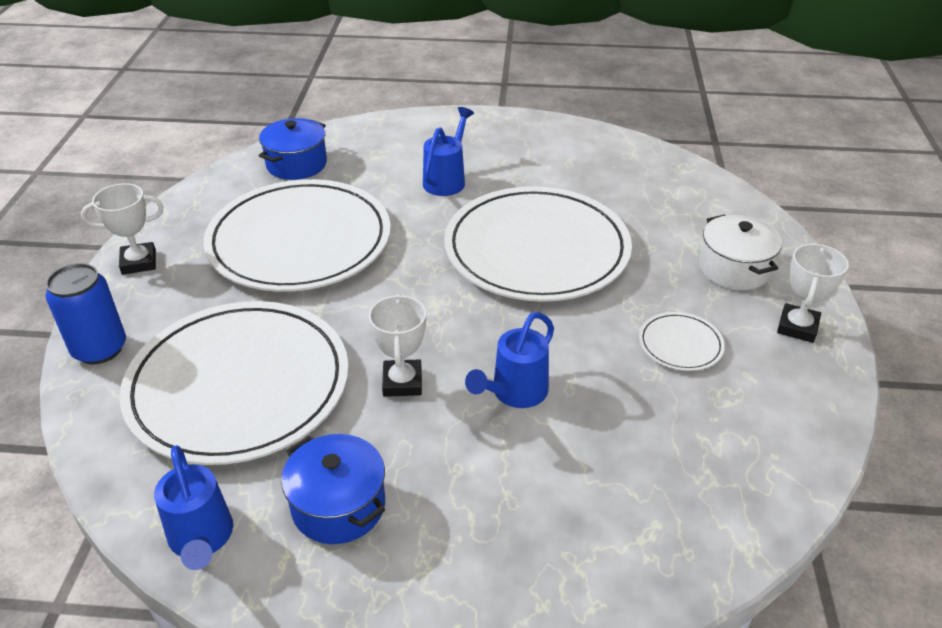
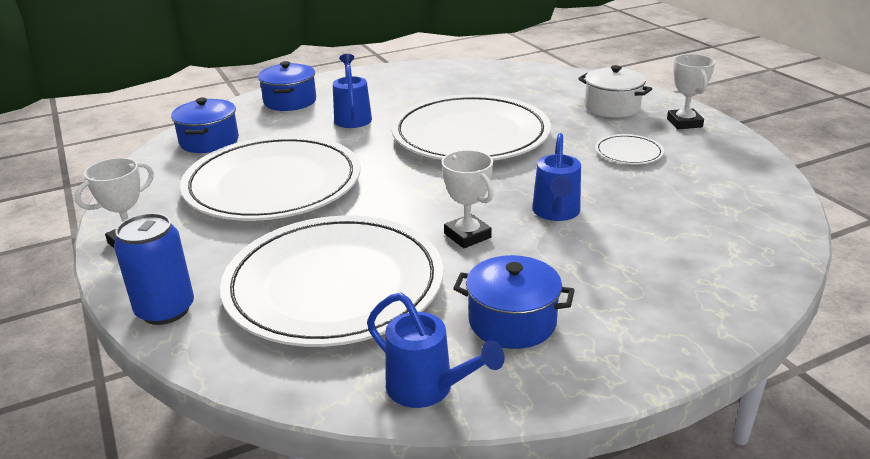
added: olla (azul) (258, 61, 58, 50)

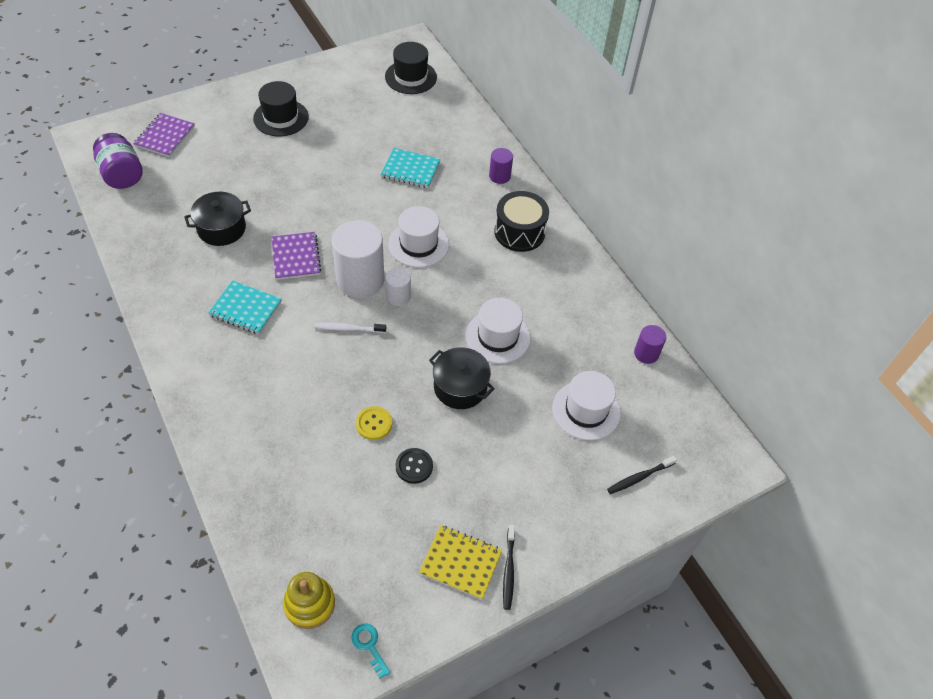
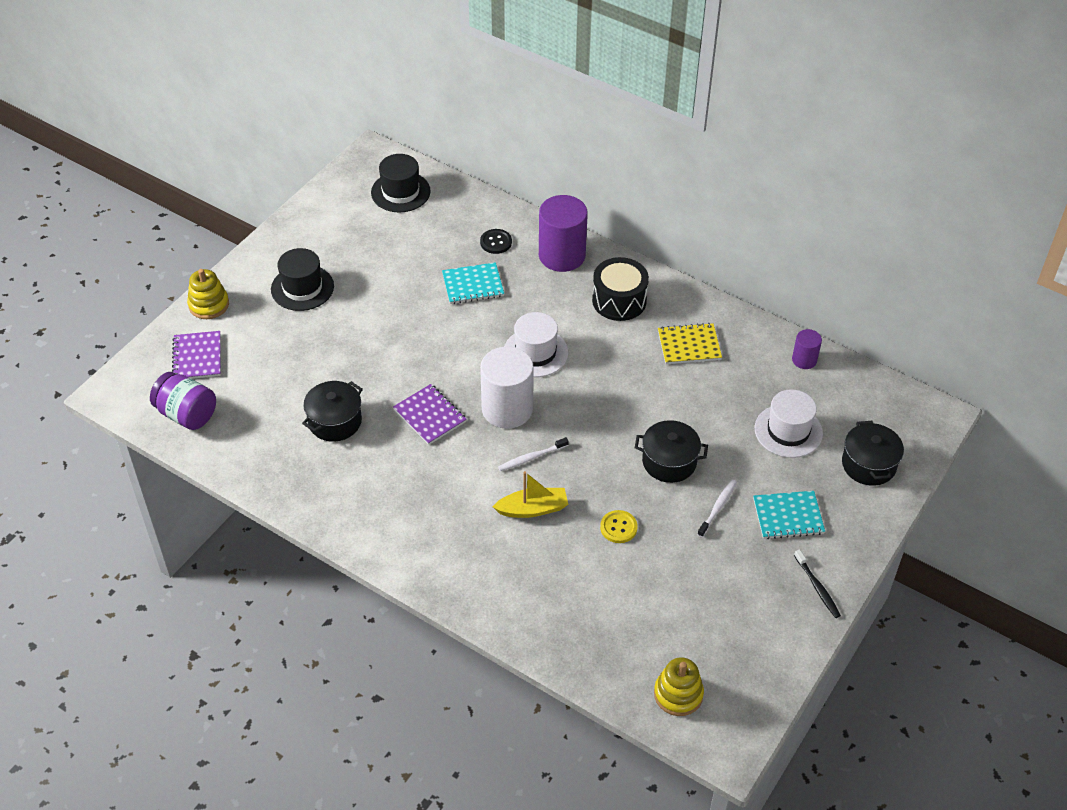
removed: llave (turquesa) (352, 623, 39, 55); cilindro (blanco) (386, 268, 25, 38); sombrero (blanco) (466, 298, 65, 66)
added: juguete apilable (amarillo) (187, 269, 42, 50); barco (amarillo) (493, 471, 76, 47); cepillo de dientes (blanco) (697, 480, 40, 57)
moved: cuaderno (turquesa) (208, 280, 74, 54) to (753, 491, 72, 48); botón (negro) (396, 448, 37, 36) to (480, 229, 32, 25); cuaderno (amarillo) (419, 525, 83, 75) to (658, 323, 64, 41)
replaced: cepillo de dientes (negro) (607, 456, 70, 38) to olla (negro) (842, 421, 62, 65)
resized: cilindro (morado) (489, 148, 24, 36) = (539, 195, 49, 77) x1.99

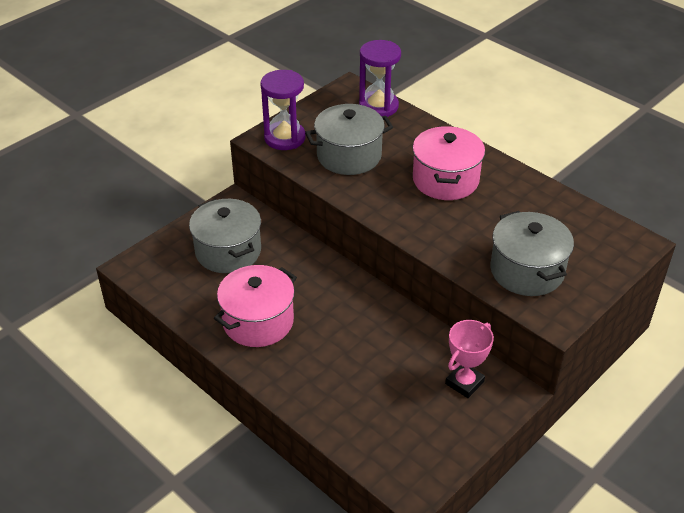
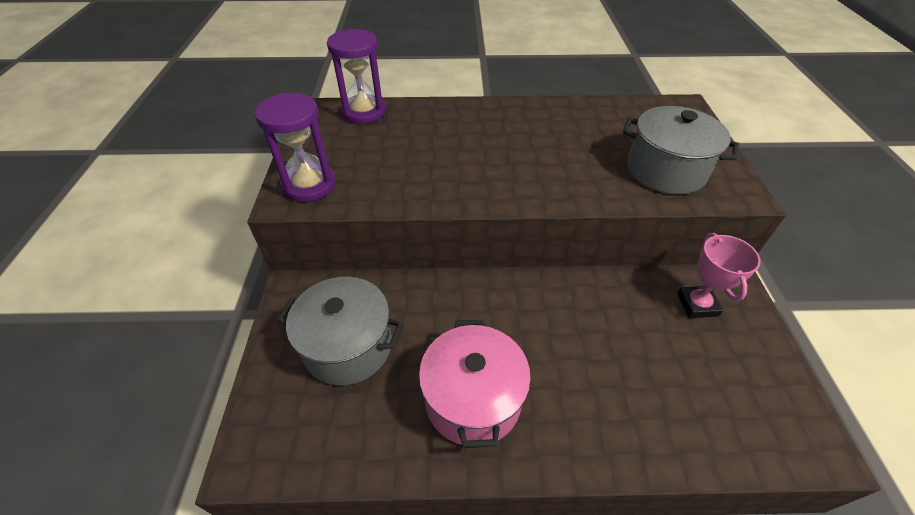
removed: olla (gris) (305, 104, 88, 71); olla (rosa) (413, 126, 72, 74)

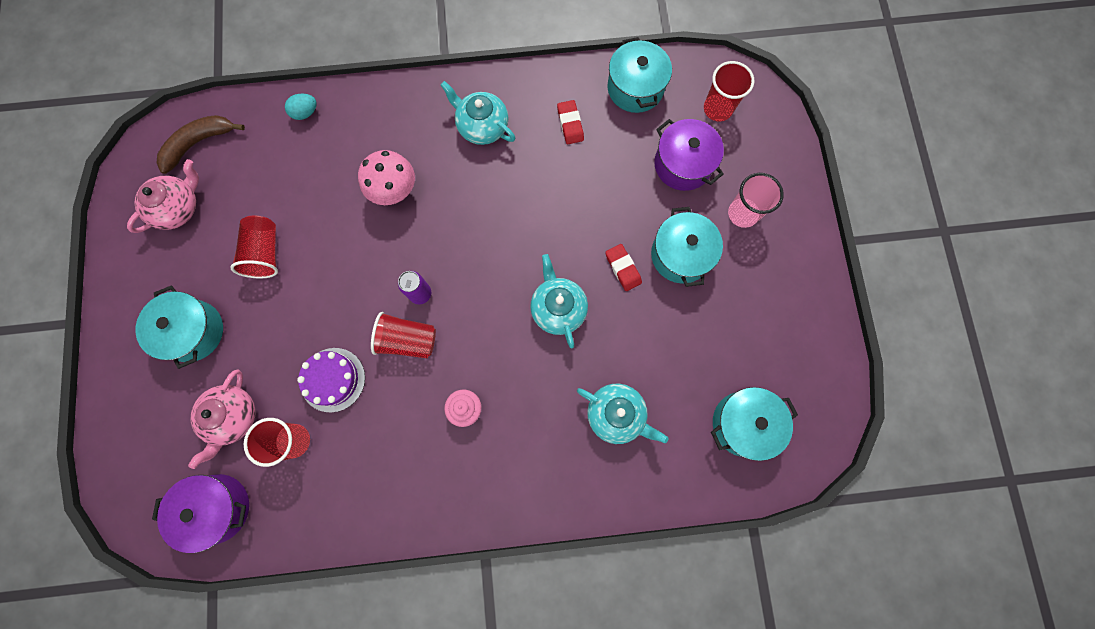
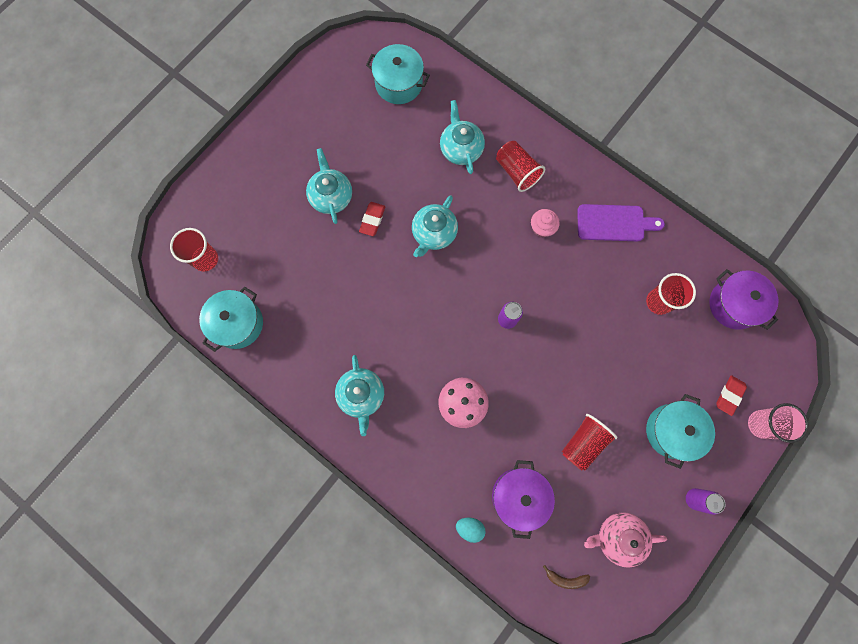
removed: tetera (rosa) (188, 369, 67, 100); tarta (morado) (297, 348, 68, 65)
added: tabla de cortar (morado) (577, 204, 88, 37); lata (morado) (686, 488, 39, 27)
moved: vaso (rojo) (371, 312, 65, 46) to (496, 141, 49, 51); goma de borrar (rojo) (557, 100, 27, 44) to (716, 375, 31, 41); olla (morado) (654, 119, 70, 72) to (492, 460, 63, 79); vaso (rosa) (728, 173, 56, 55) to (748, 403, 61, 40)
replaced: olla (turquesa) (651, 207, 72, 80) to tetera (turquesa) (306, 148, 46, 76)
resized: plátano (marrón) (157, 115, 88, 59) = (543, 565, 47, 24) x0.54

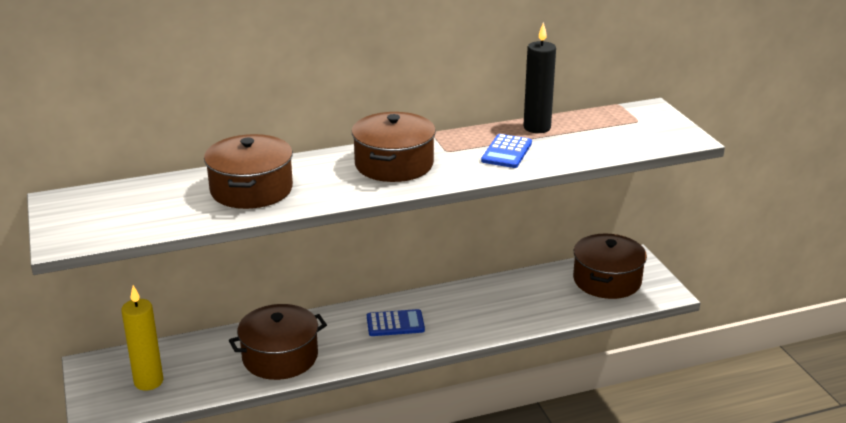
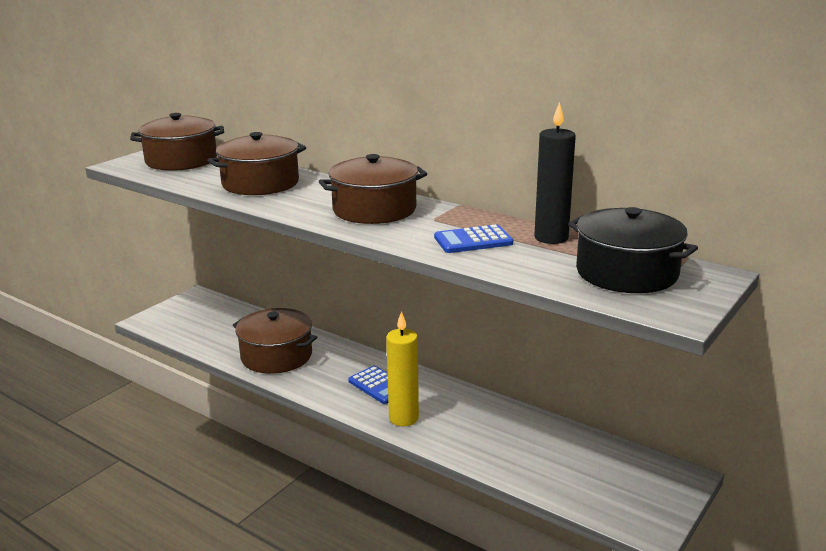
added: olla (negro) (568, 207, 130, 86)
moved: vela (amarillo) (121, 285, 42, 106) to (386, 311, 33, 116); olla (marrón) (573, 233, 74, 66) to (130, 113, 94, 58)

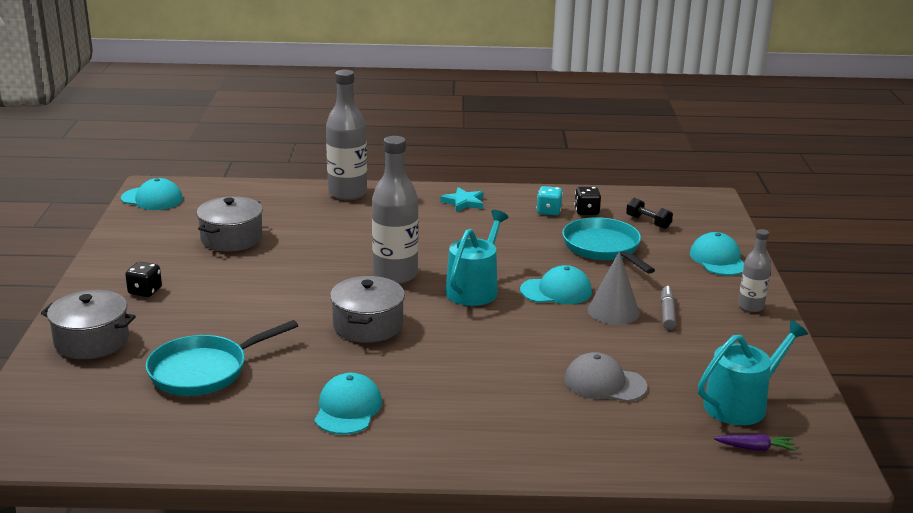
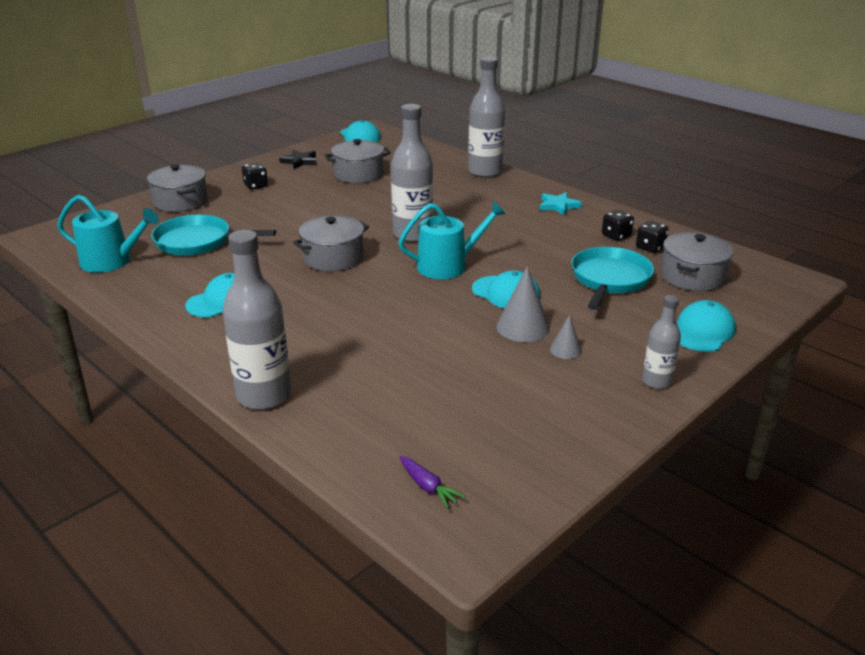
removed: gorra (gris) (564, 352, 83, 50)
added: botella (gris) (223, 230, 68, 180); estrella (negro) (279, 150, 38, 19)
moved: regadera (turquesa) (698, 320, 110, 105) to (57, 195, 102, 78)
replaced: mancuerna (negro) (626, 198, 47, 31) to olla (gris) (661, 232, 73, 59); rotulador (gris) (661, 286, 15, 44) to cono (gris) (550, 315, 32, 44)
recoloured: dado (turquesa) (536, 186, 27, 30) to dado (negro) (602, 210, 32, 31)

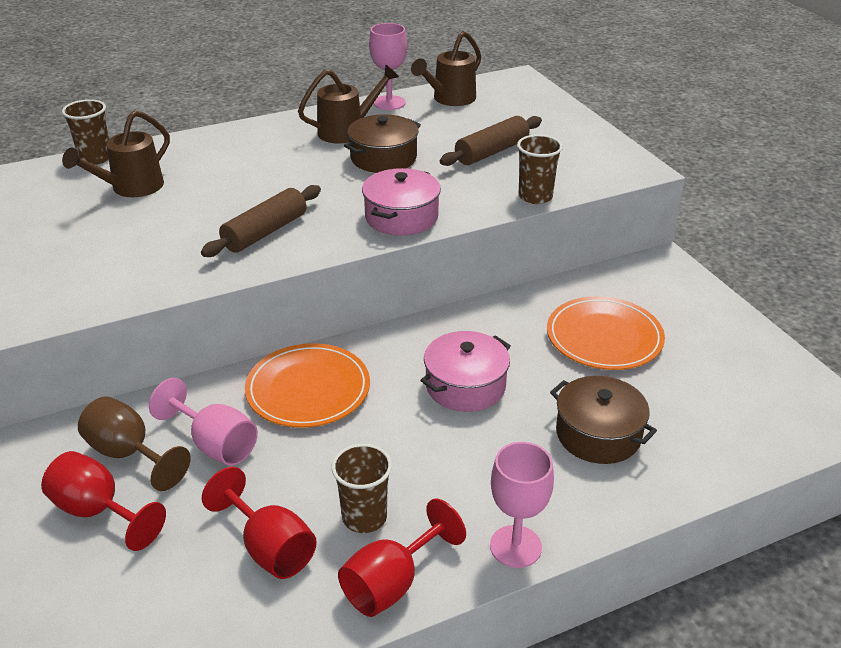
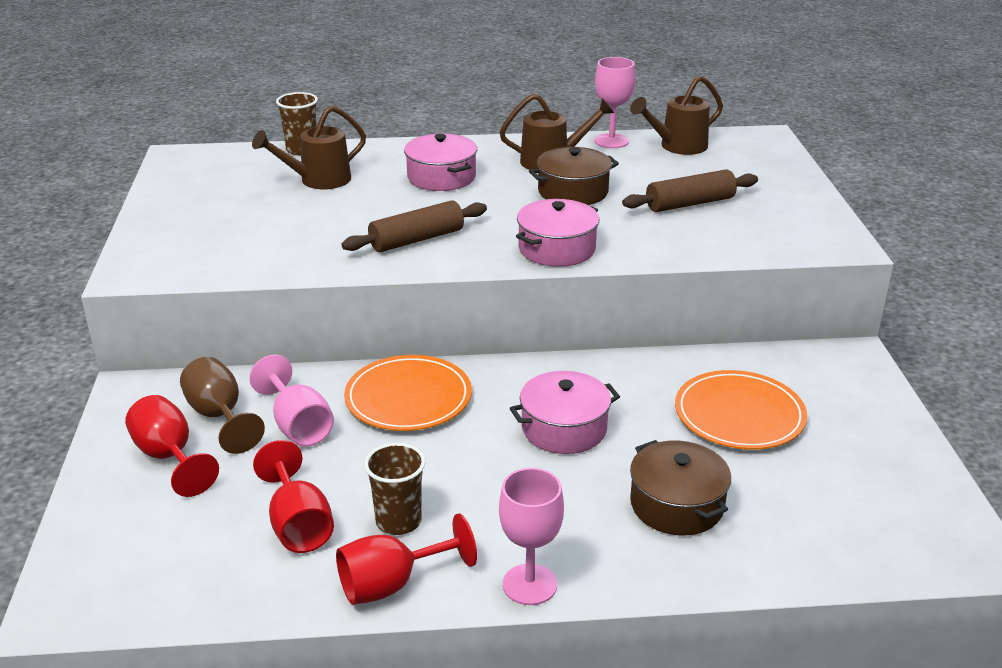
removed: vaso (marrón) (517, 134, 46, 70)
added: olla (rosa) (404, 134, 73, 57)

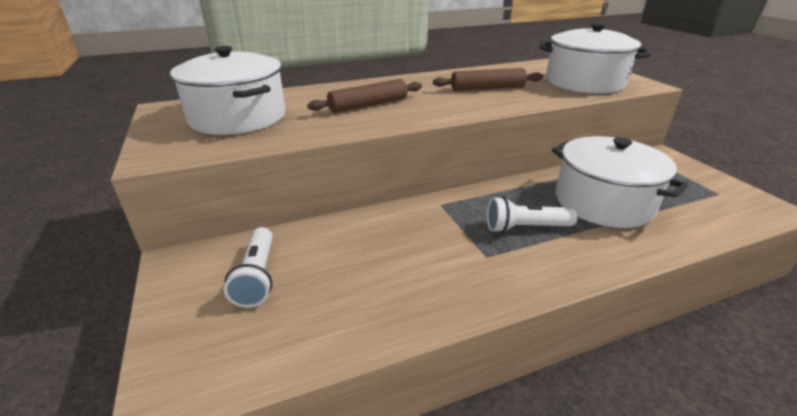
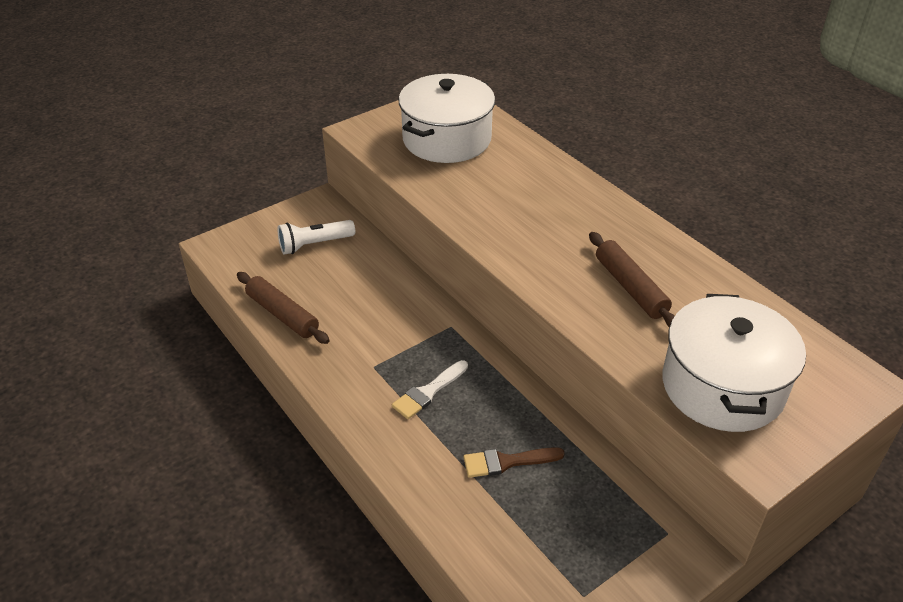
moved: rodillo (marrón) (307, 79, 115, 34) to (237, 272, 93, 72)
replaced: lámpara de mano (blanco) (487, 196, 91, 37) to pincel (blanco) (392, 360, 76, 59); olla (blanco) (552, 136, 137, 92) to pincel (marrón) (463, 447, 102, 31)

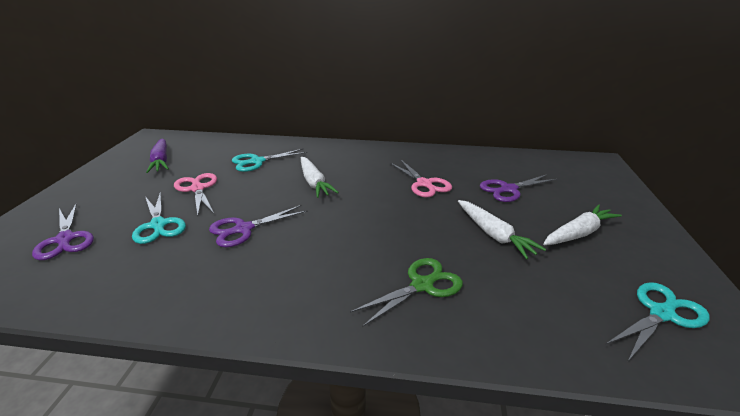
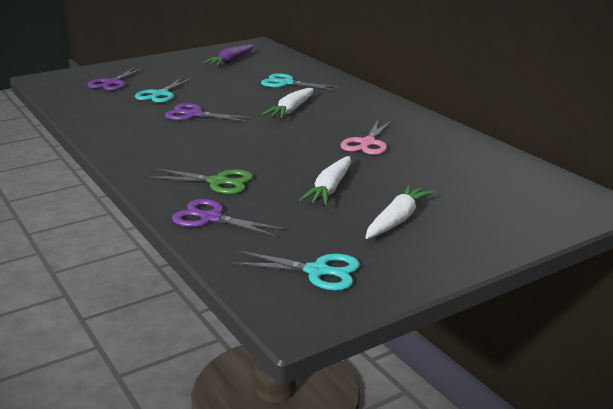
removed: tijeras (rosa) (174, 173, 43, 43)
moved: tijeras (morado) (480, 174, 78, 28) to (172, 199, 113, 38)
turned: zanahoria (blanco) (543, 204, 79, 41) = (365, 185, 69, 54) 75 degrees counterclockwise

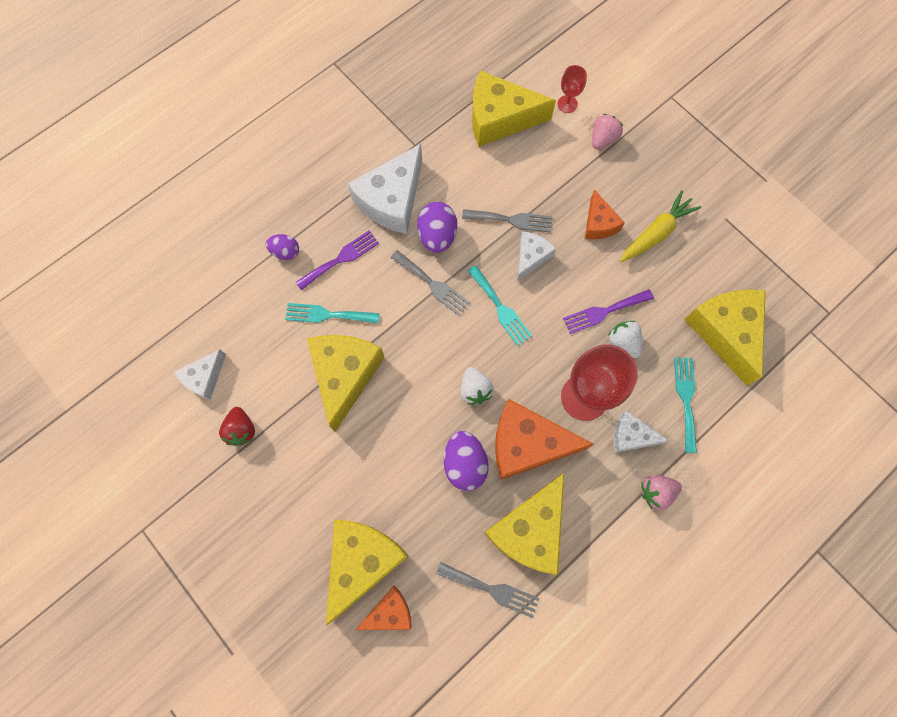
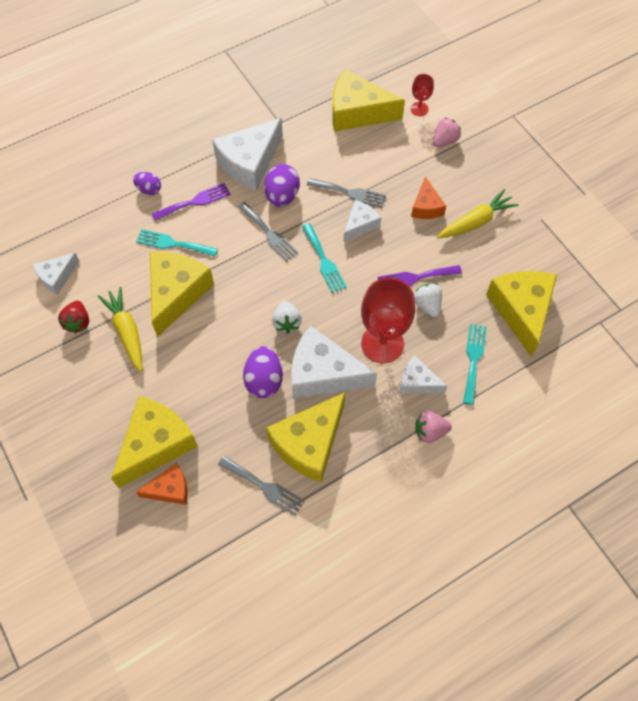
added: zanahoria (amarillo) (98, 287, 44, 85)
recoloured: queso (naranja) (495, 399, 99, 81) to queso (blanco) (291, 326, 86, 73)

